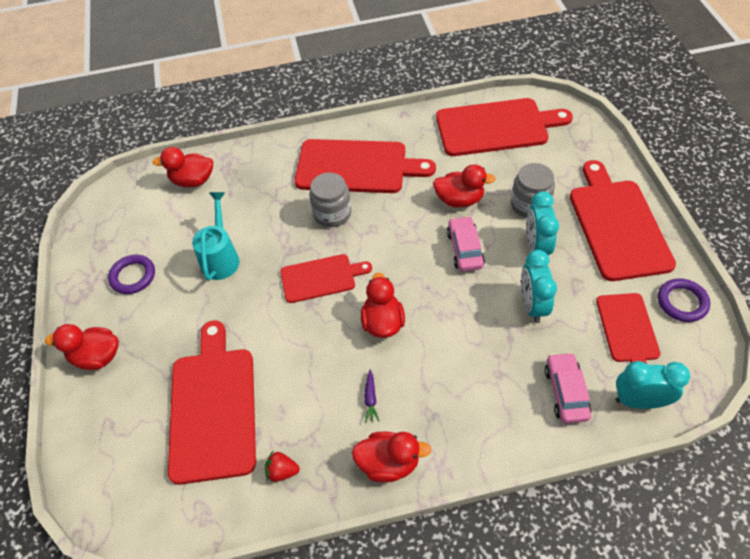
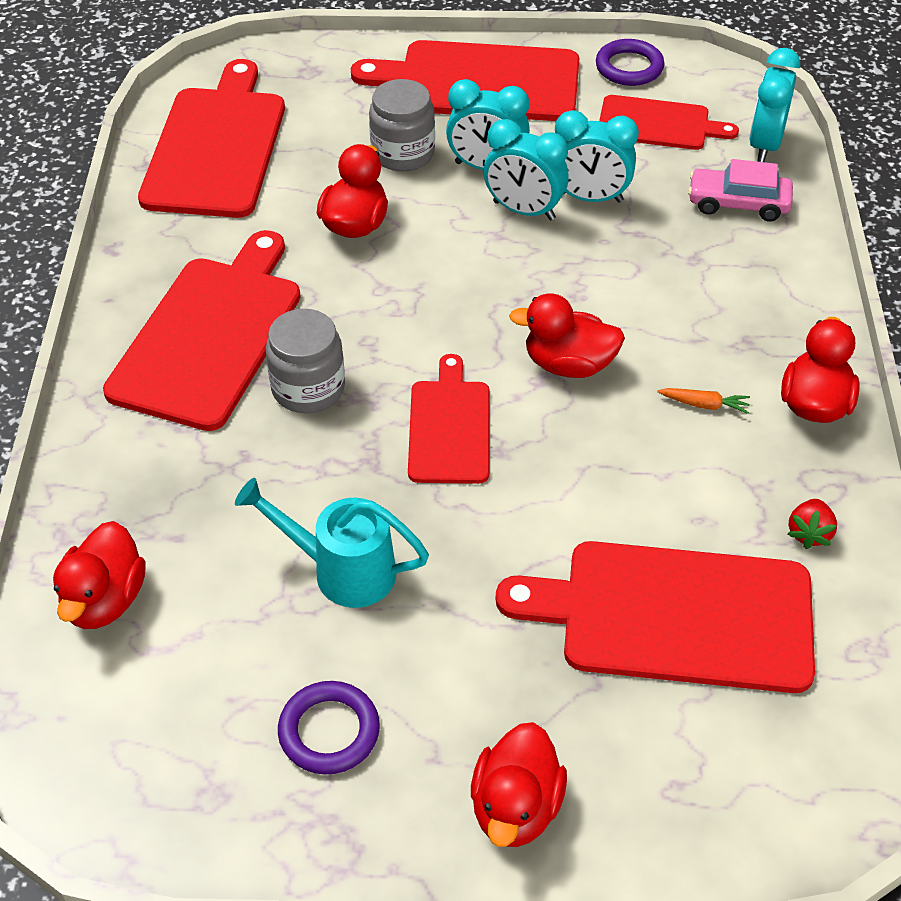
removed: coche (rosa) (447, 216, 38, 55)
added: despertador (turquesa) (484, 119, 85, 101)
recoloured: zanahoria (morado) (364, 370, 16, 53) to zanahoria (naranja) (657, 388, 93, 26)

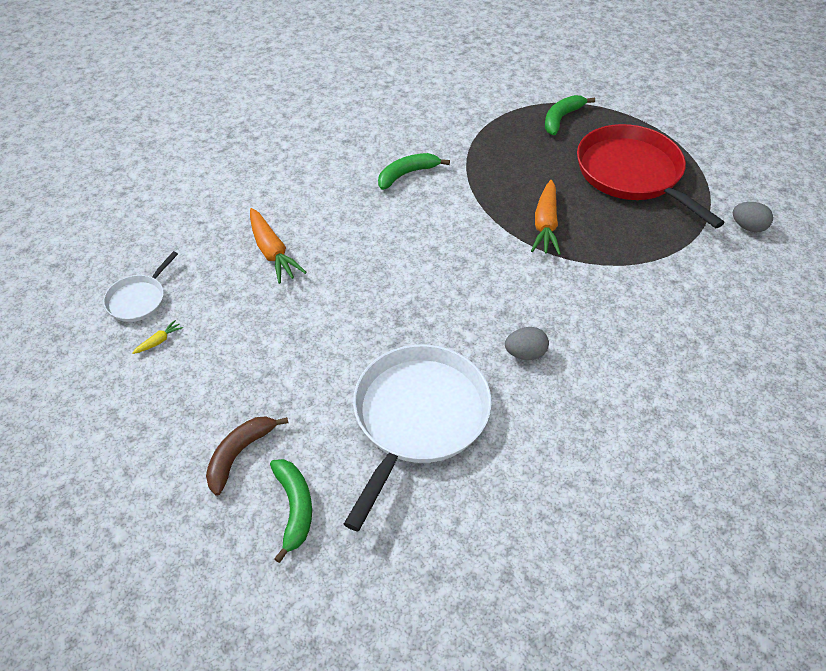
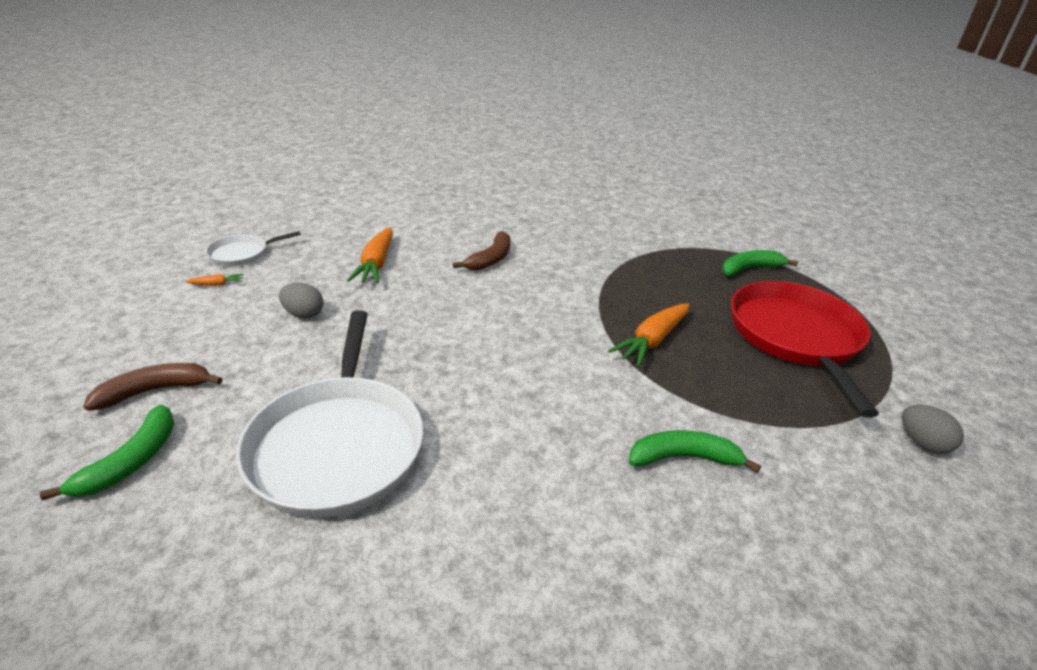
added: plátano (marrón) (453, 231, 57, 40)
moved: plátano (verde) (378, 153, 72, 37) to (629, 430, 132, 43); huevo (gris) (505, 327, 44, 33) to (279, 283, 45, 36)
recoloured: zanahoria (amarillo) (132, 320, 51, 34) to zanahoria (naranja) (185, 274, 59, 12)
turned: sartén (blanco) (344, 345, 148, 186) = (236, 310, 187, 208) 120 degrees clockwise

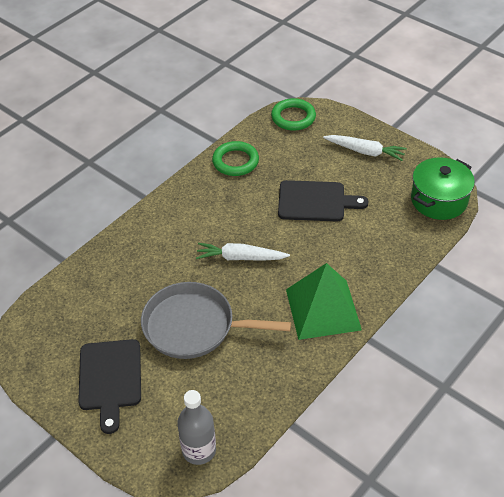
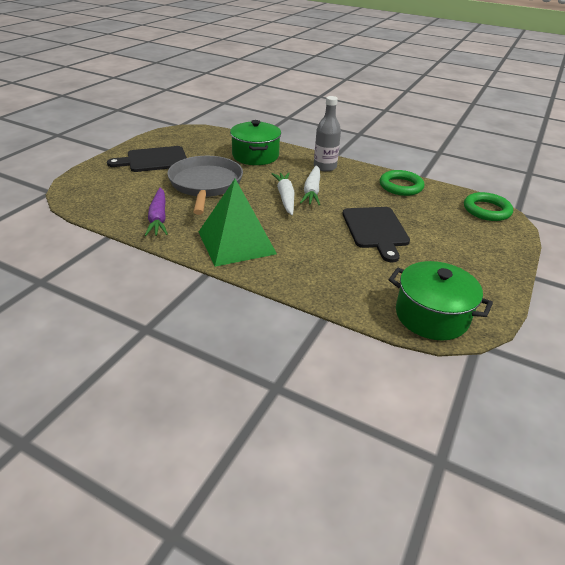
added: zanahoria (morado) (144, 188, 24, 48); olla (verde) (230, 120, 51, 45)
moved: botella (gris) (177, 390, 39, 75) to (314, 96, 27, 76); zanahoria (blanco) (323, 135, 84, 26) to (300, 165, 20, 40)

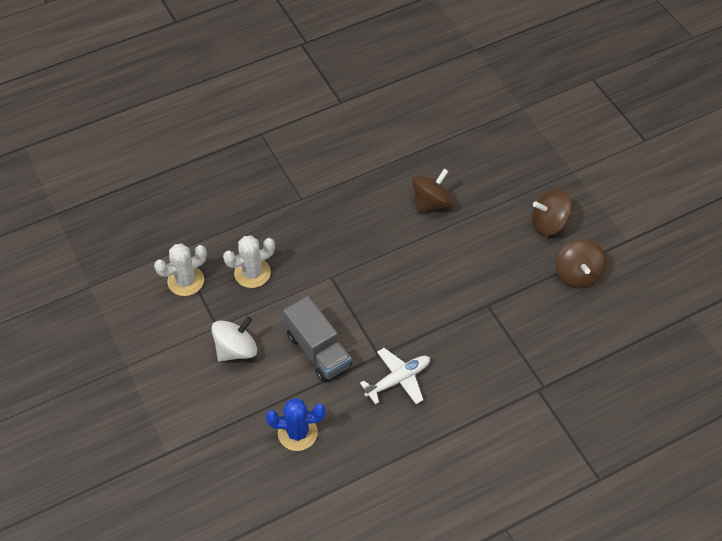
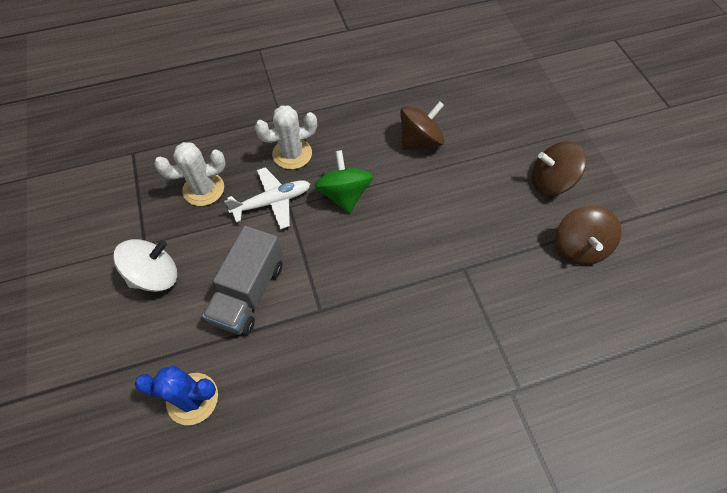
added: peonza (verde) (314, 150, 59, 63)
moved: cactus (blanco) (154, 243, 53, 53) to (255, 105, 62, 64); avión (blanco) (360, 348, 70, 56) to (224, 167, 86, 63)
turned: camión (gris) (283, 296, 68, 86) = (202, 226, 81, 109) 45 degrees clockwise

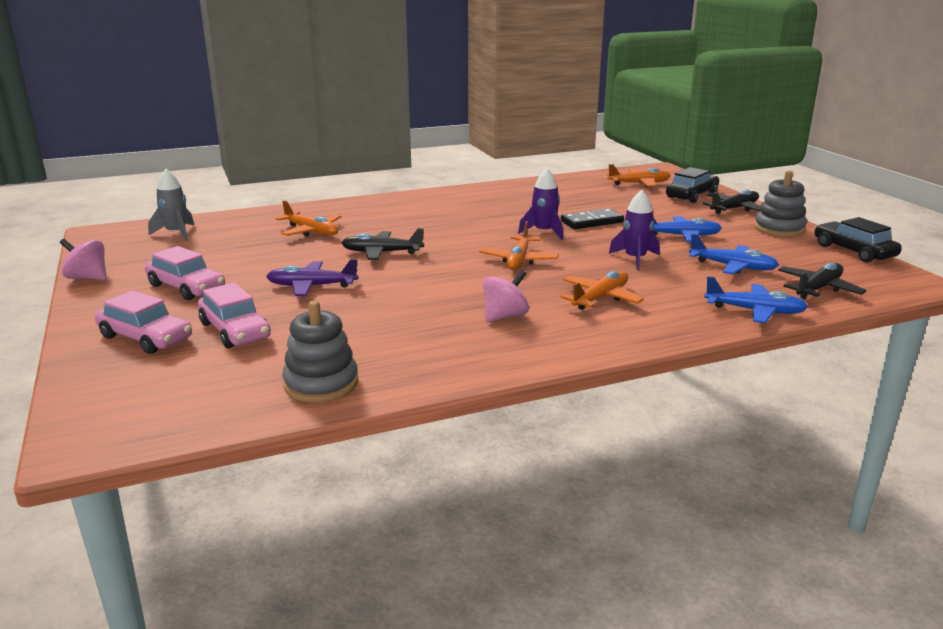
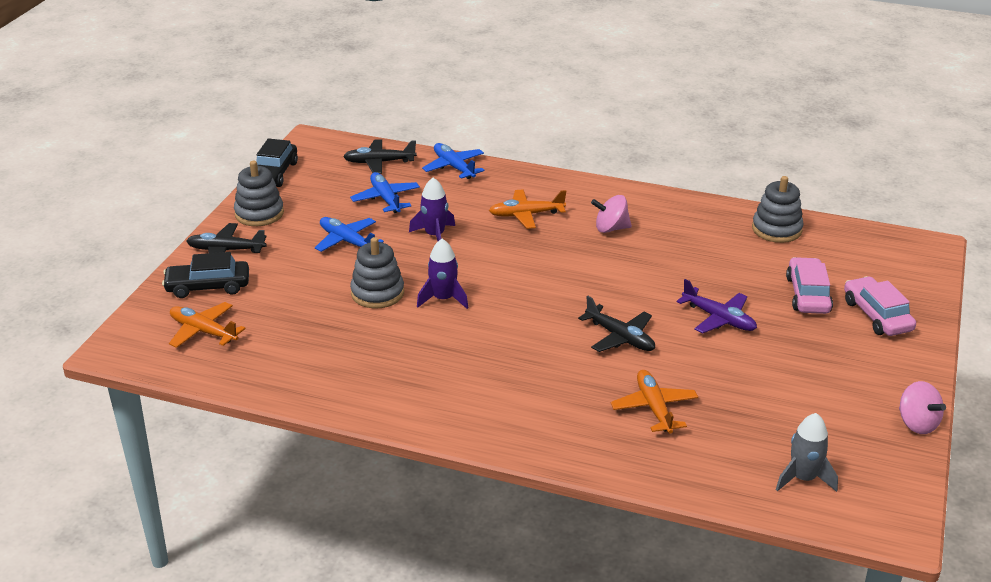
removed: coche (rosa) (145, 246, 80, 54); avión (naranja) (479, 221, 80, 49)
replaced: ficha de dominó (negro) (561, 208, 63, 21) to juguete apilable (gris) (350, 237, 54, 71)

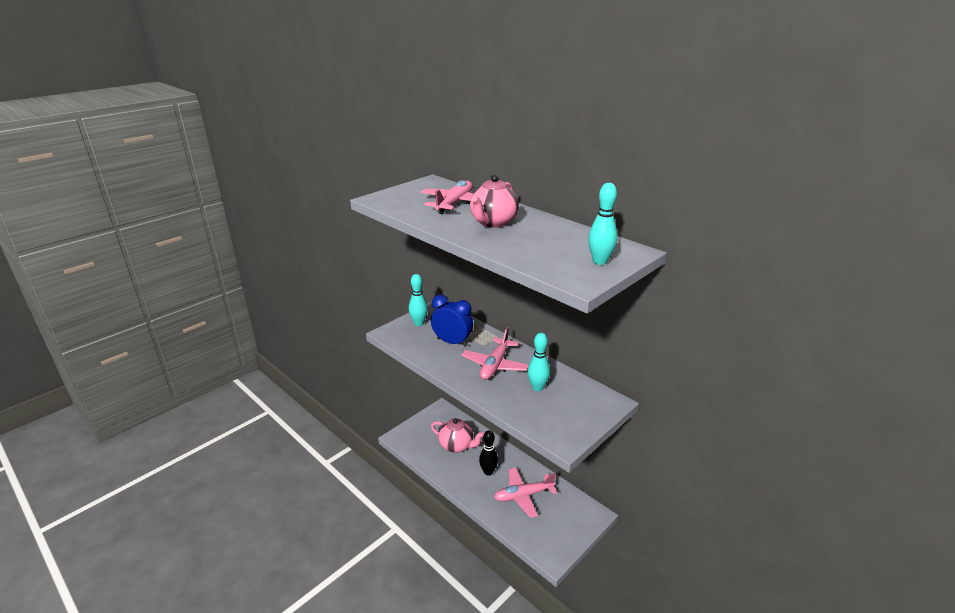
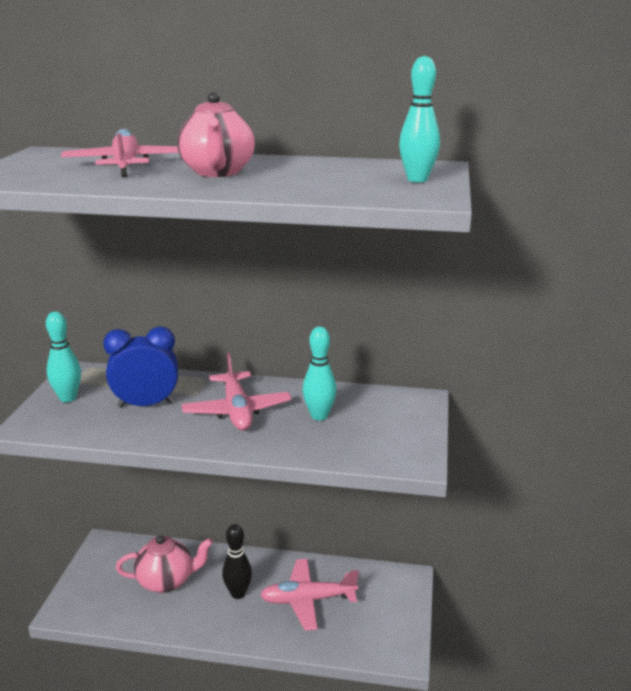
turned: avión (rosa) (494, 468, 63, 50) = (260, 559, 99, 72) 45 degrees clockwise

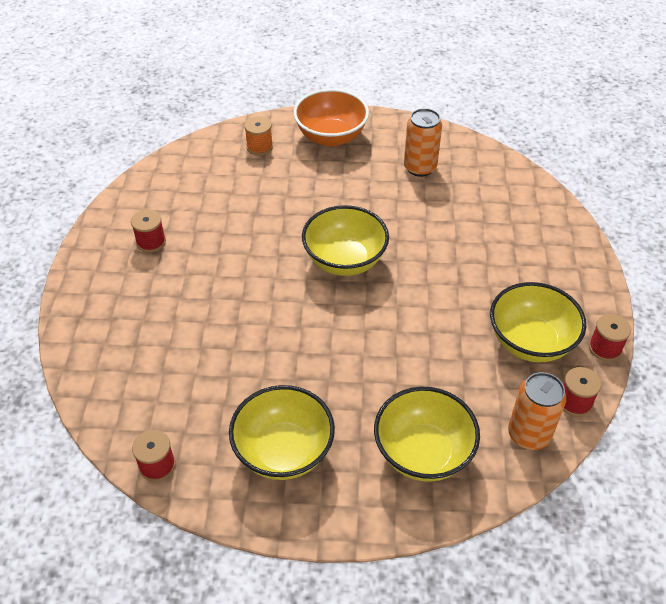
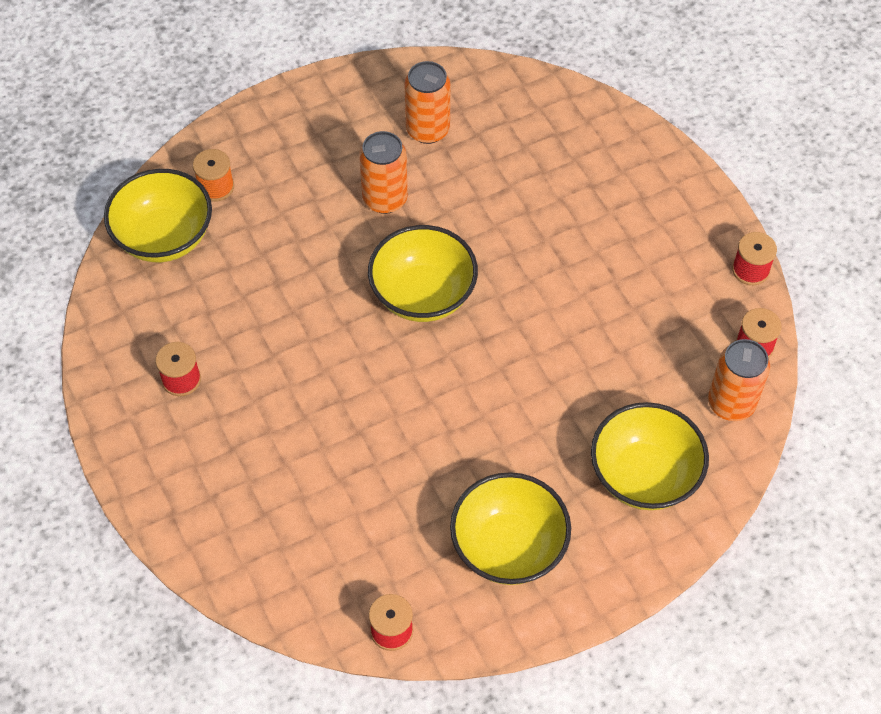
removed: cuenco (naranja) (294, 89, 75, 57)
added: lata (naranja) (359, 131, 49, 83)
moved: cuenco (amarillo) (490, 282, 96, 80) to (104, 169, 108, 93)

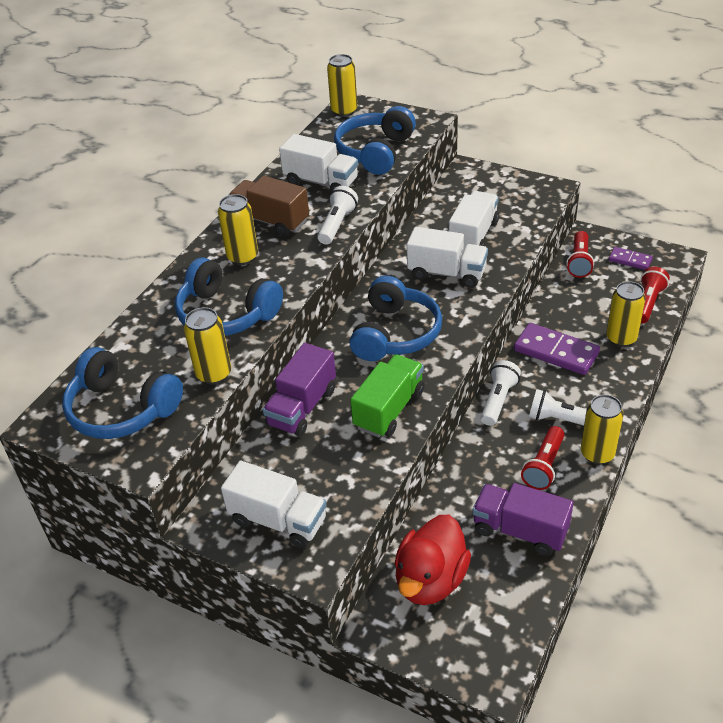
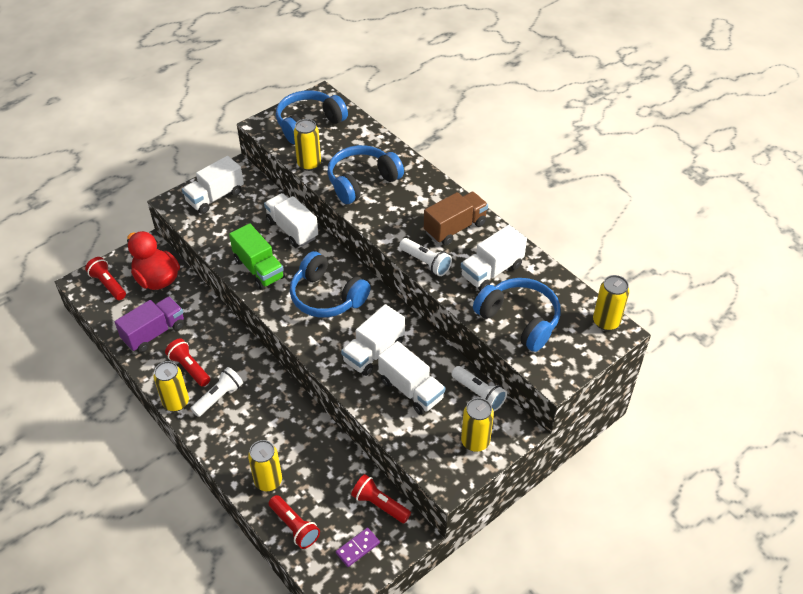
removed: ficha de dominó (morado) (514, 323, 86, 52)
added: lámpara de mano (rojo) (85, 257, 41, 43)
moved: lata (amarillo) (218, 194, 40, 71) to (461, 398, 33, 54); lámpara de mano (blanco) (481, 360, 40, 66) to (451, 366, 56, 45)
recoloured: camión (morado) (263, 343, 73, 94) to camión (blanco) (264, 193, 54, 54)

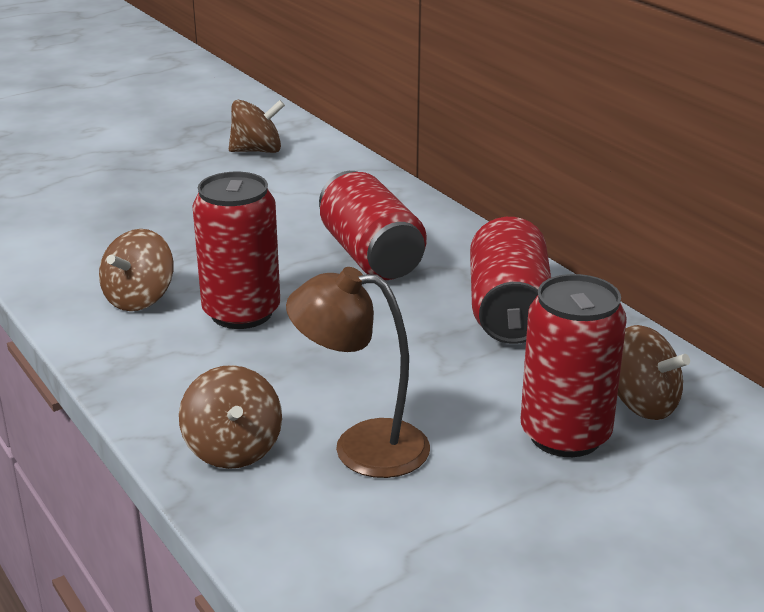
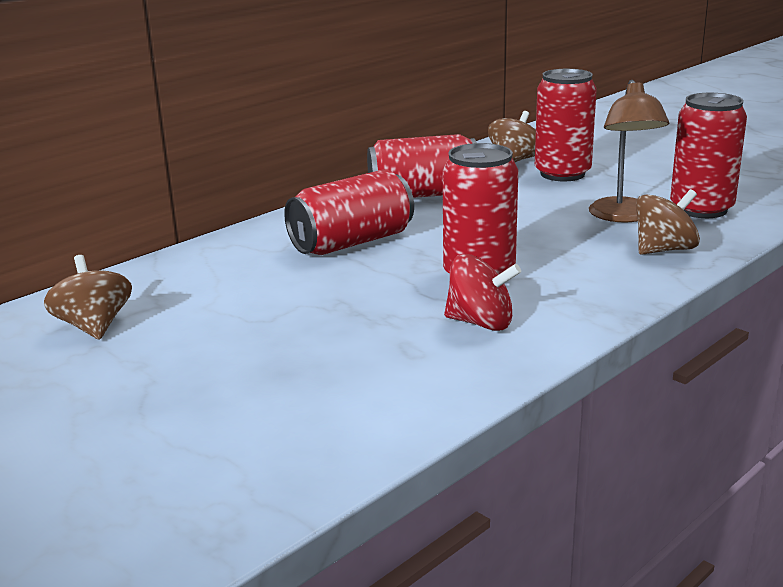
added: lata (rojo) (670, 93, 77, 125)
recoloured: peonza (marrón) (99, 229, 75, 82) to peonza (rojo) (444, 254, 77, 77)

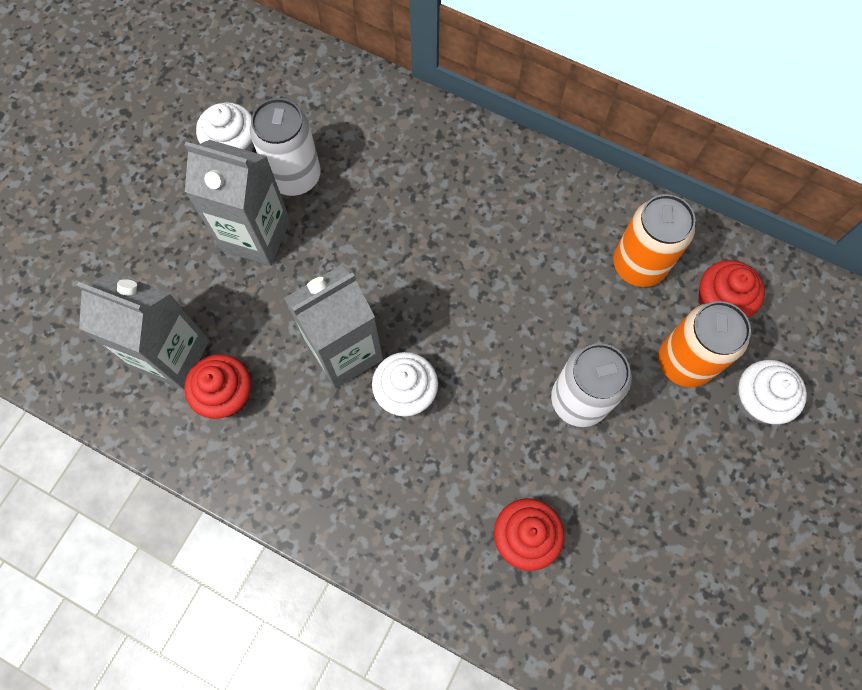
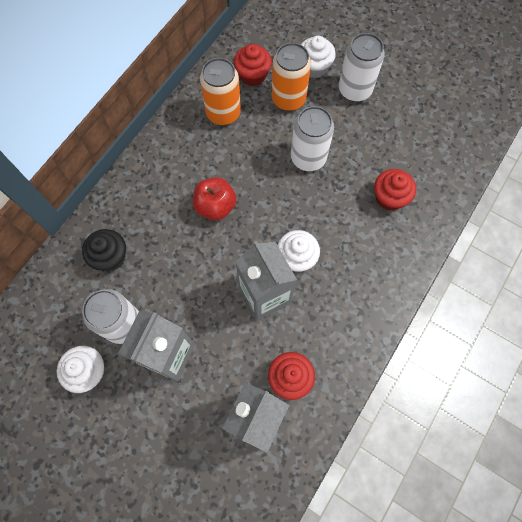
added: magdalena (negro) (82, 229, 44, 42); manzana (rojo) (193, 177, 44, 43); lata (blanco) (339, 33, 46, 69)

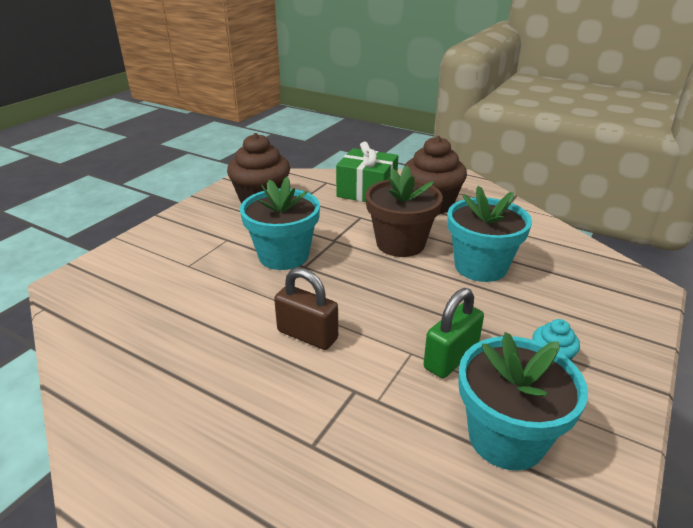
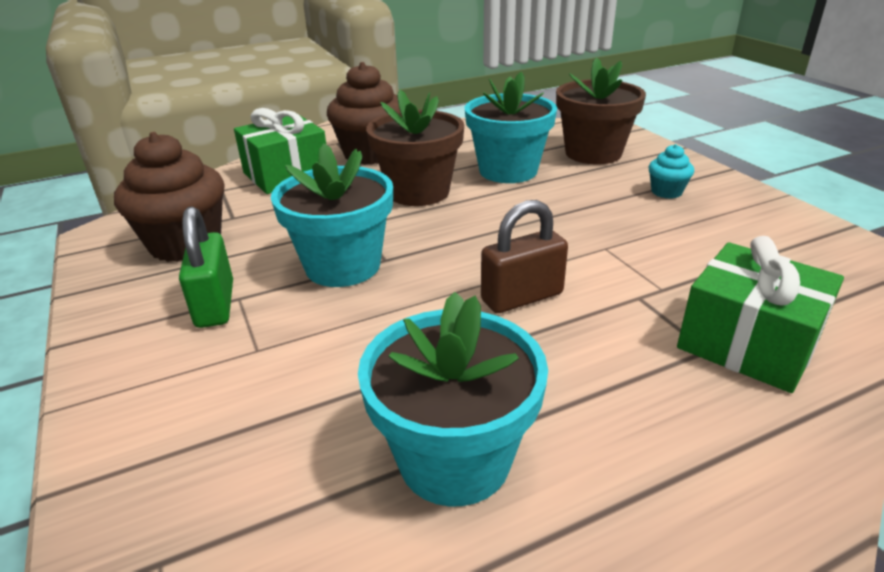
added: maceta (marrón) (556, 57, 90, 107); regalo (verde) (677, 236, 167, 157)
moved: candado (verde) (423, 288, 61, 90) to (179, 206, 54, 122); maceta (turquesa) (458, 332, 130, 139) to (358, 292, 190, 214)

